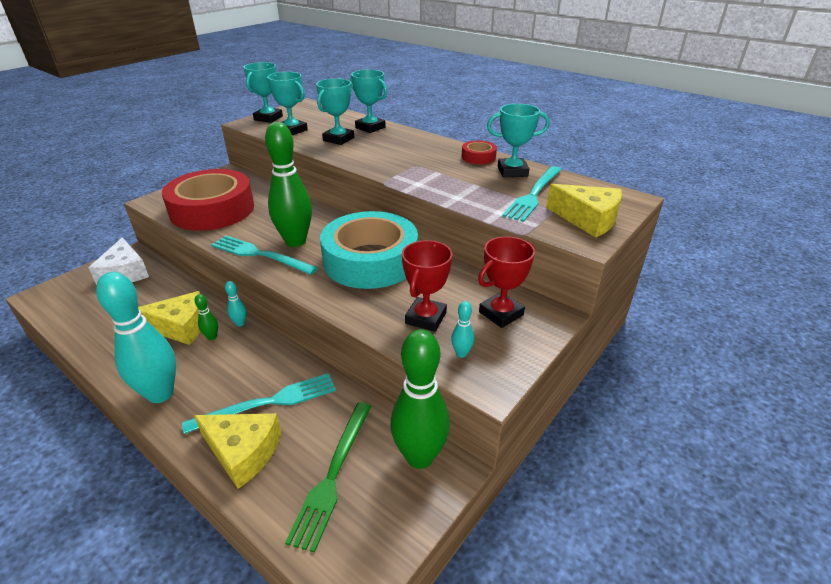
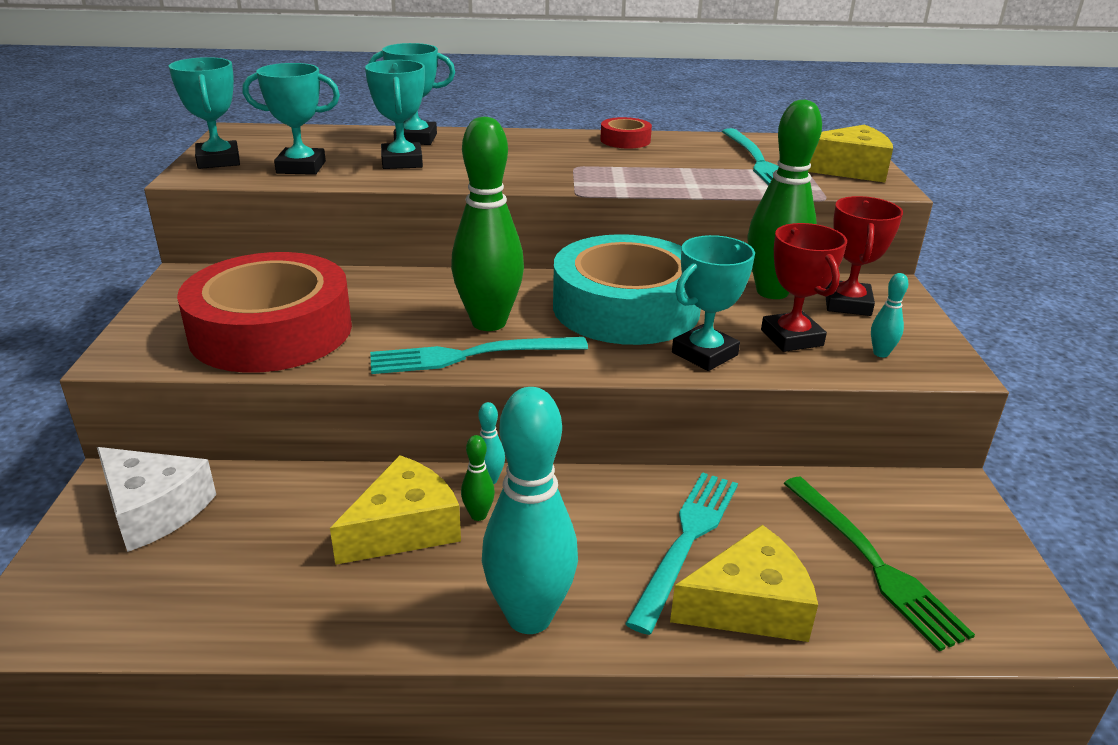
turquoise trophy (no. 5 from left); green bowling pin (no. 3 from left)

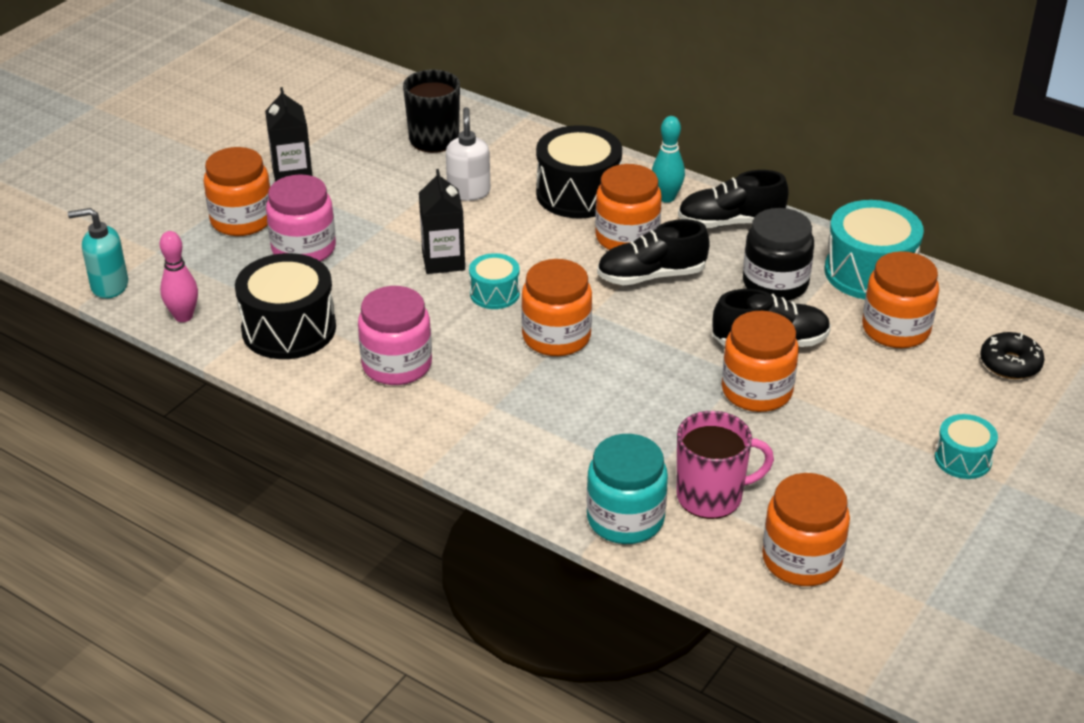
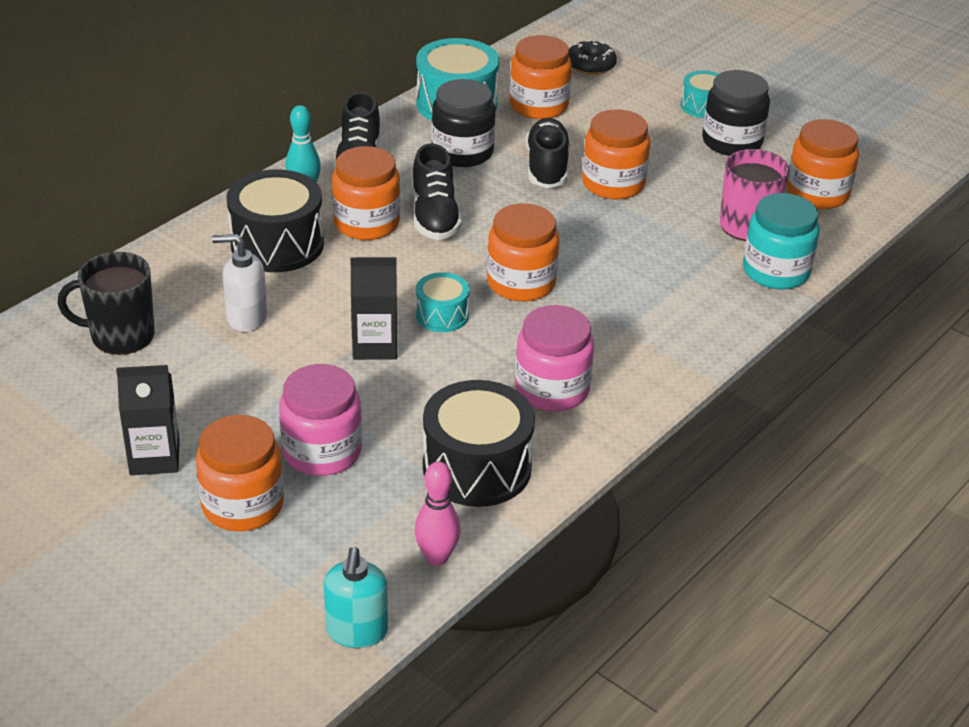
black jar (no. 2 from left)

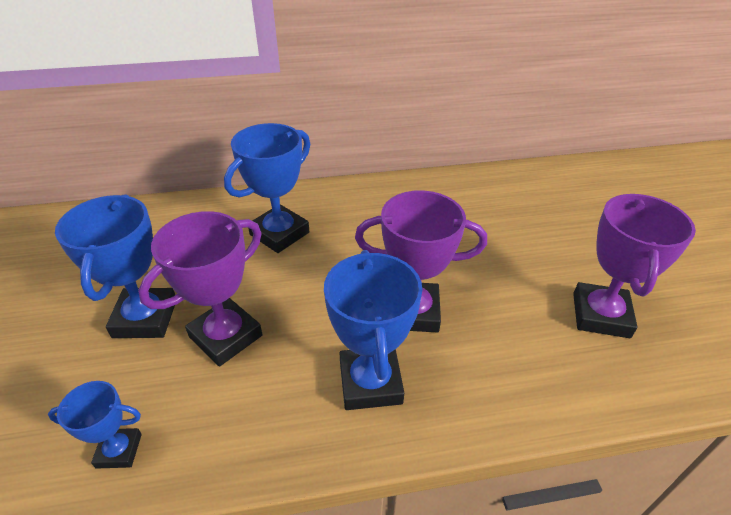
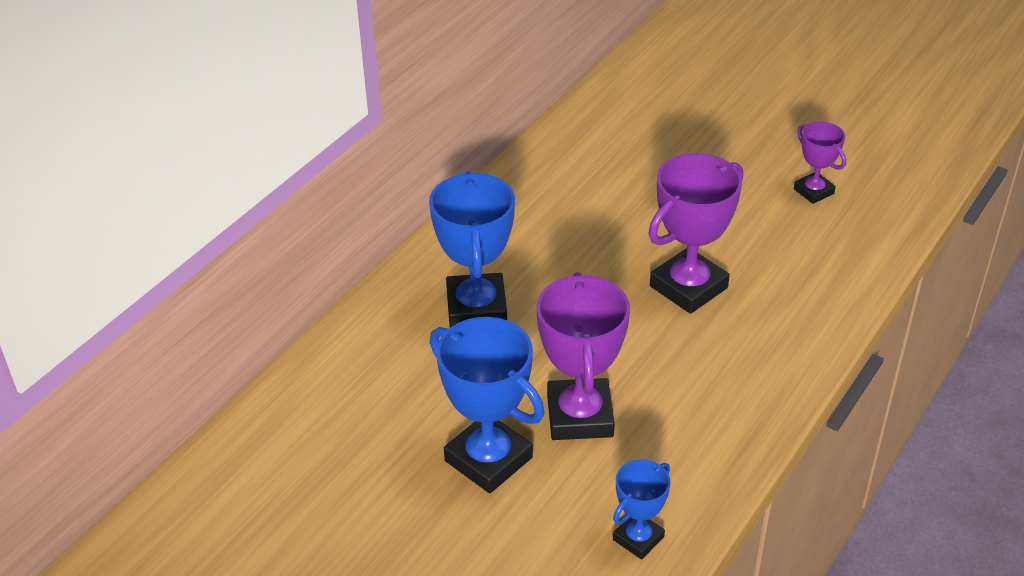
purple trophy (no. 3 from left); blue trophy (no. 4 from left in the first image)

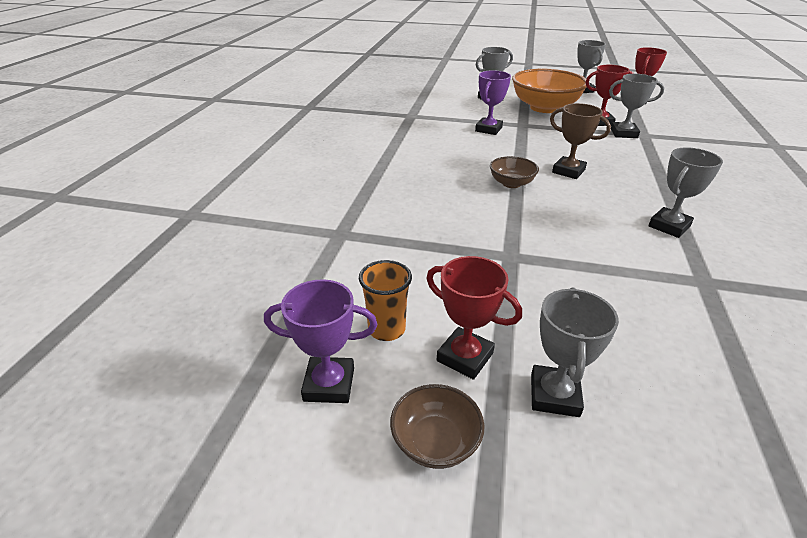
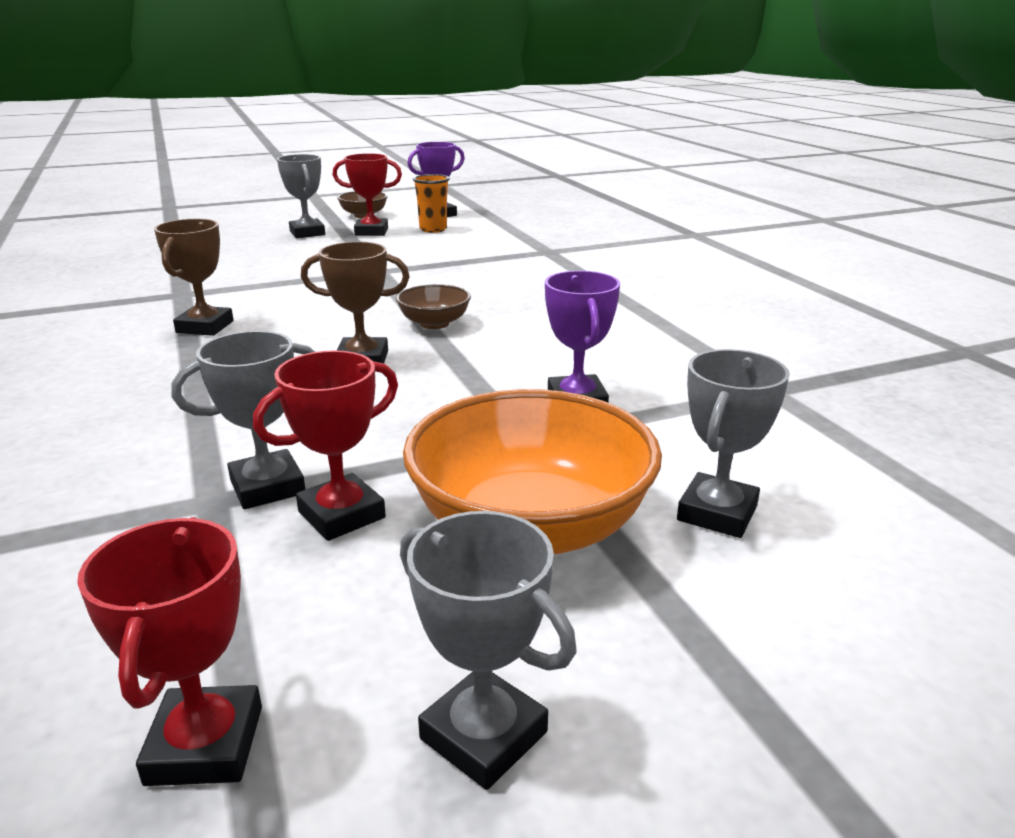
brown trophy (no. 1 from left)

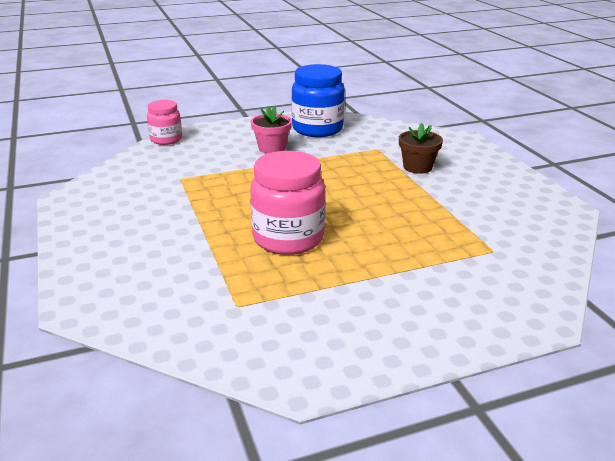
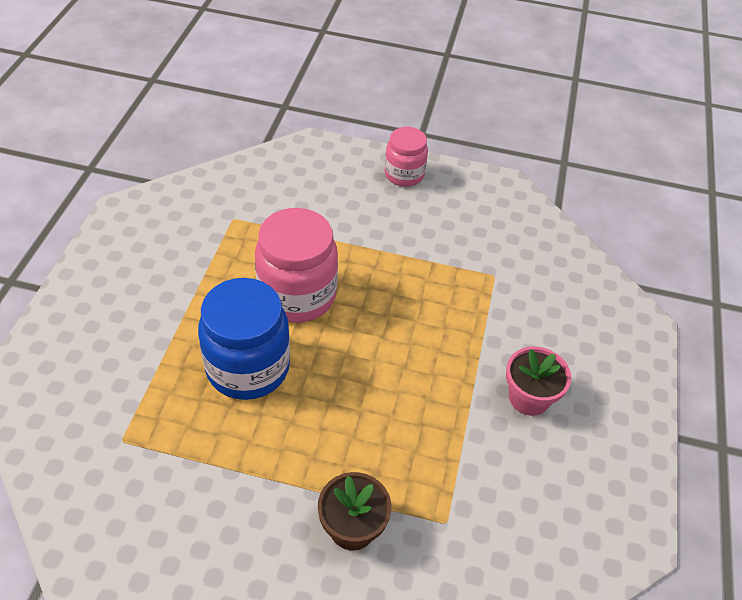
blue jar; pink jar (no. 2 from left)

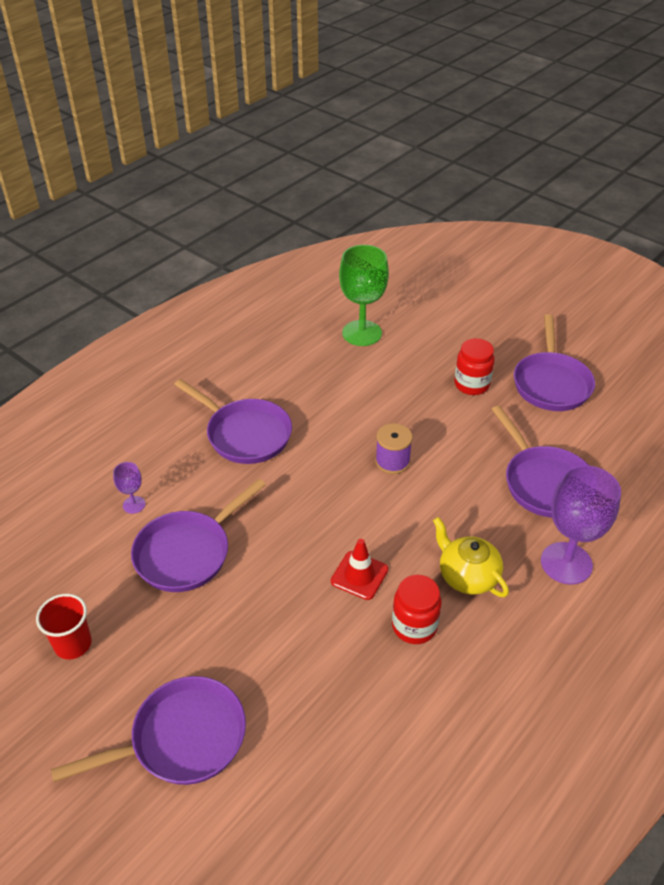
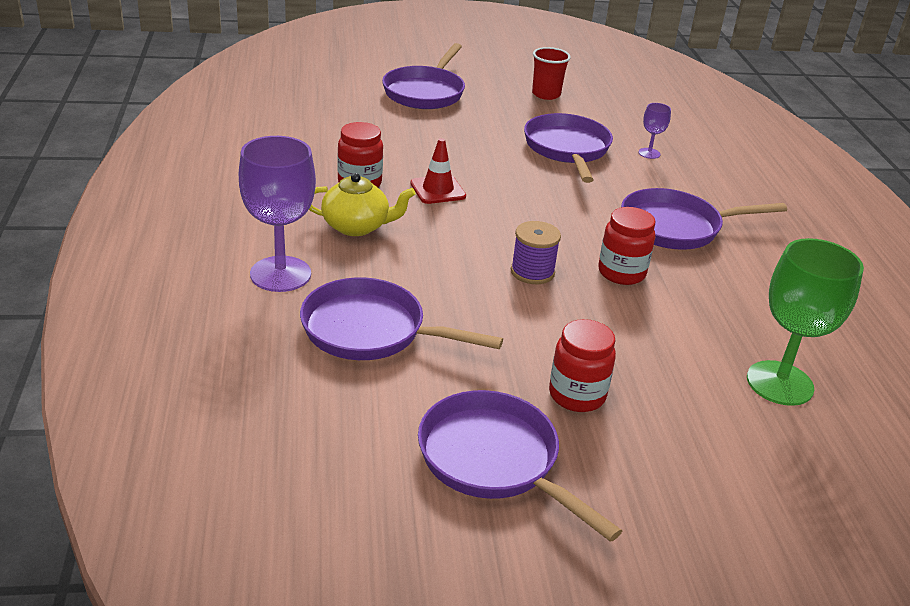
red jar (no. 3 from left)

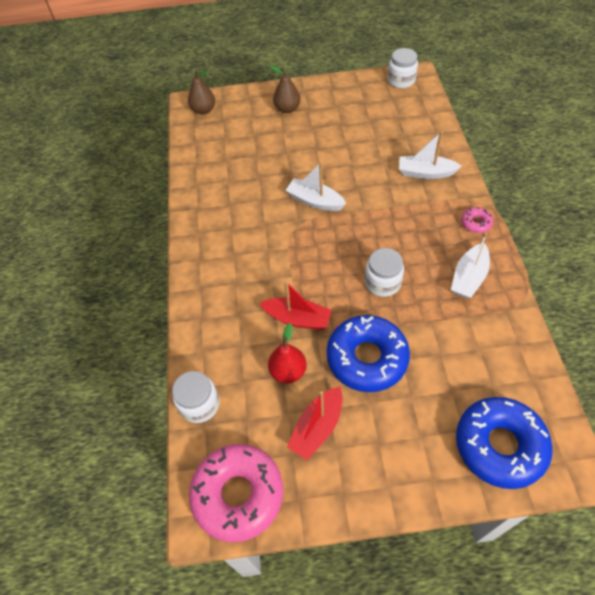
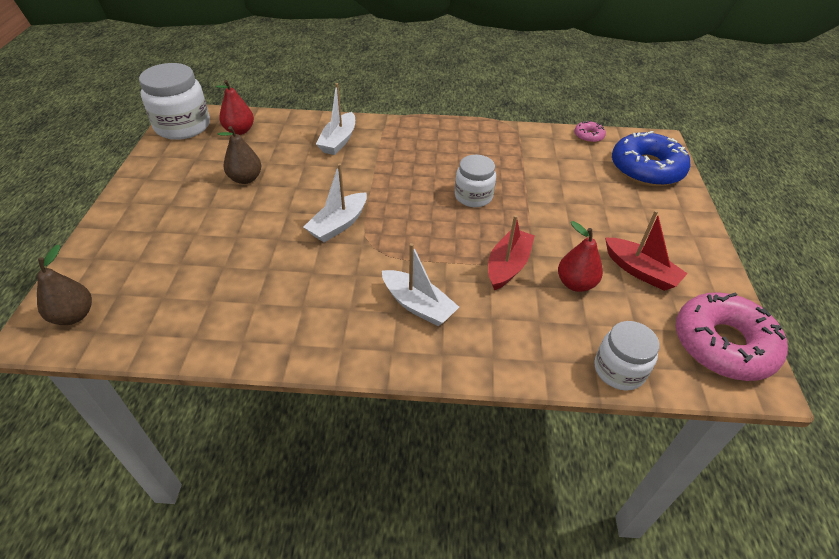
white jar (no. 1 from left); brown pear (no. 2 from left); pink donut (no. 1 from left); white boat (no. 3 from left); blue donut (no. 1 from left in the first image); red pear (no. 1 from left)

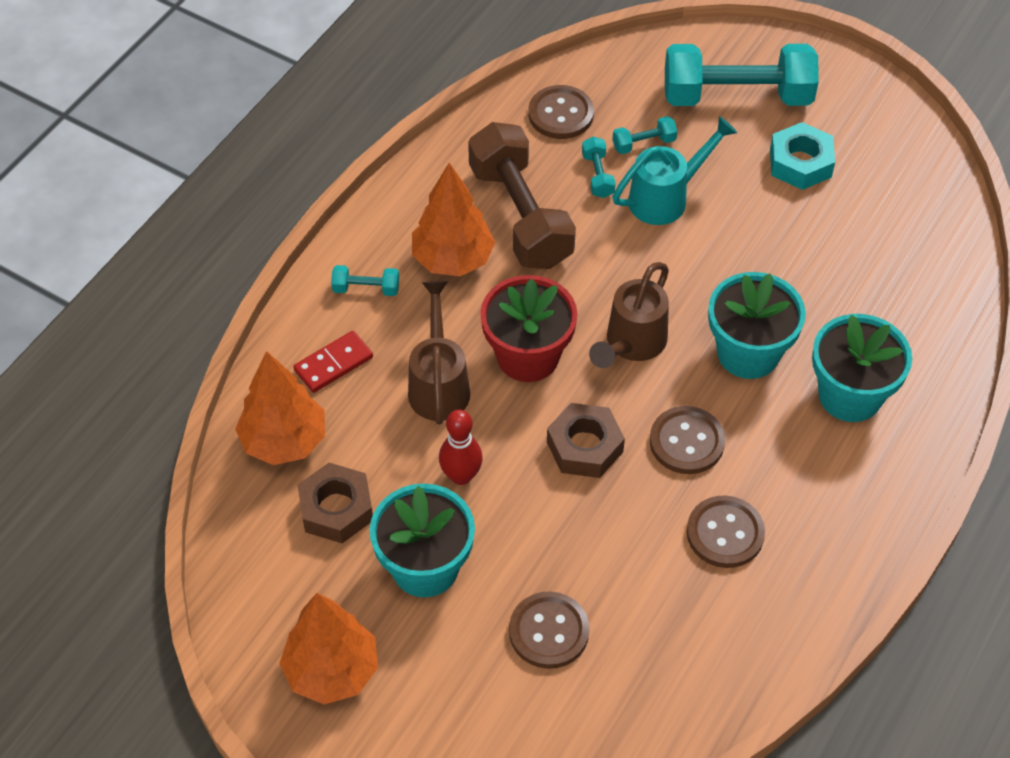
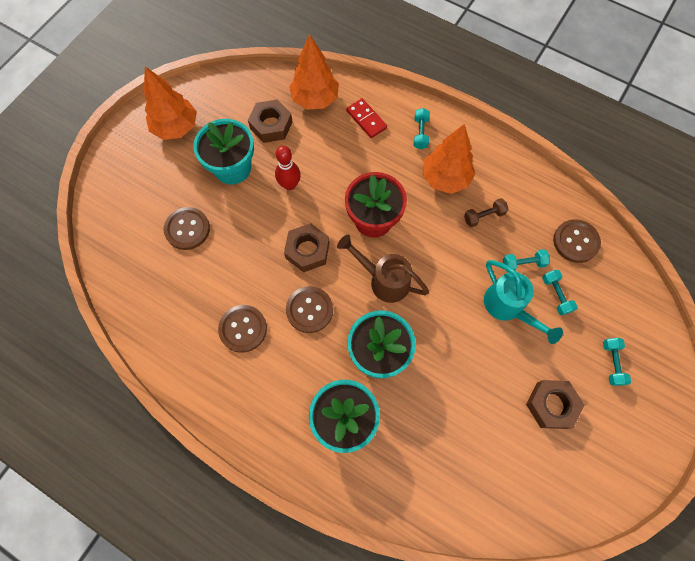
turquoise dumbbell (no. 4 from left); brown dumbbell; brown nut (no. 3 from left); brown watering can (no. 1 from left in the first image)

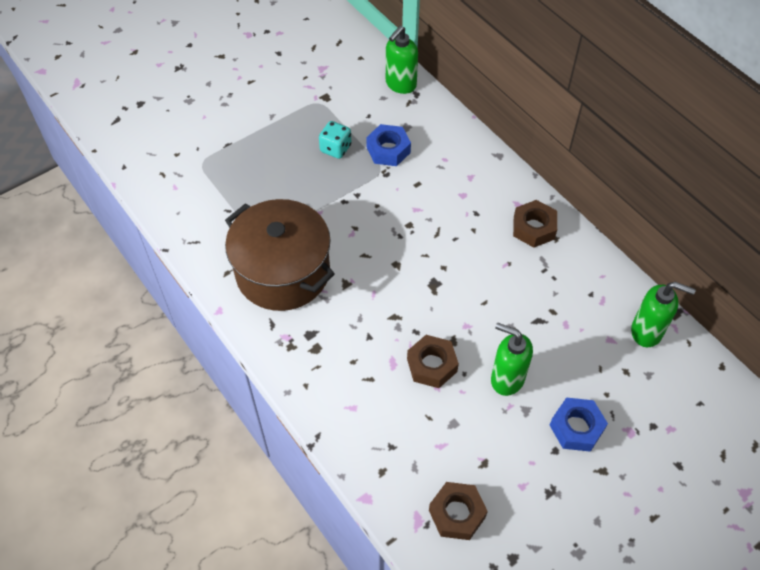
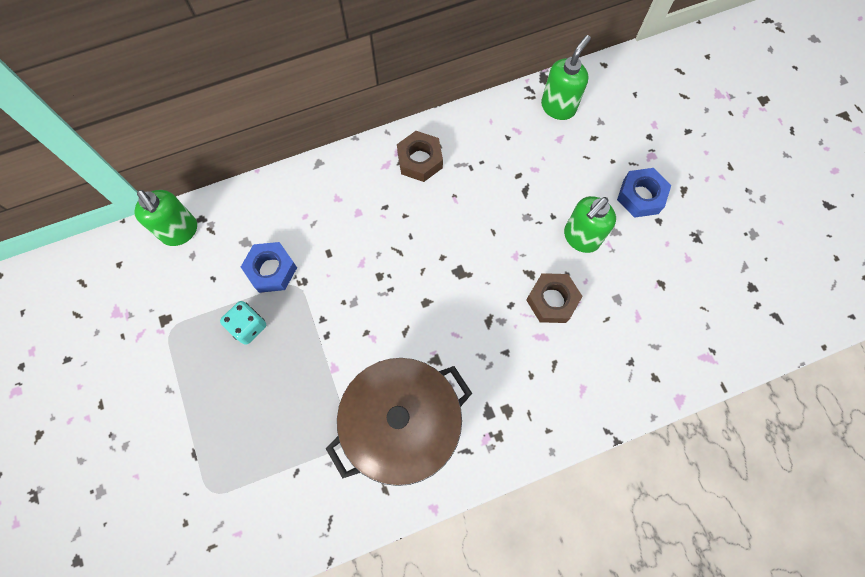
brown nut (no. 2 from left in the first image)

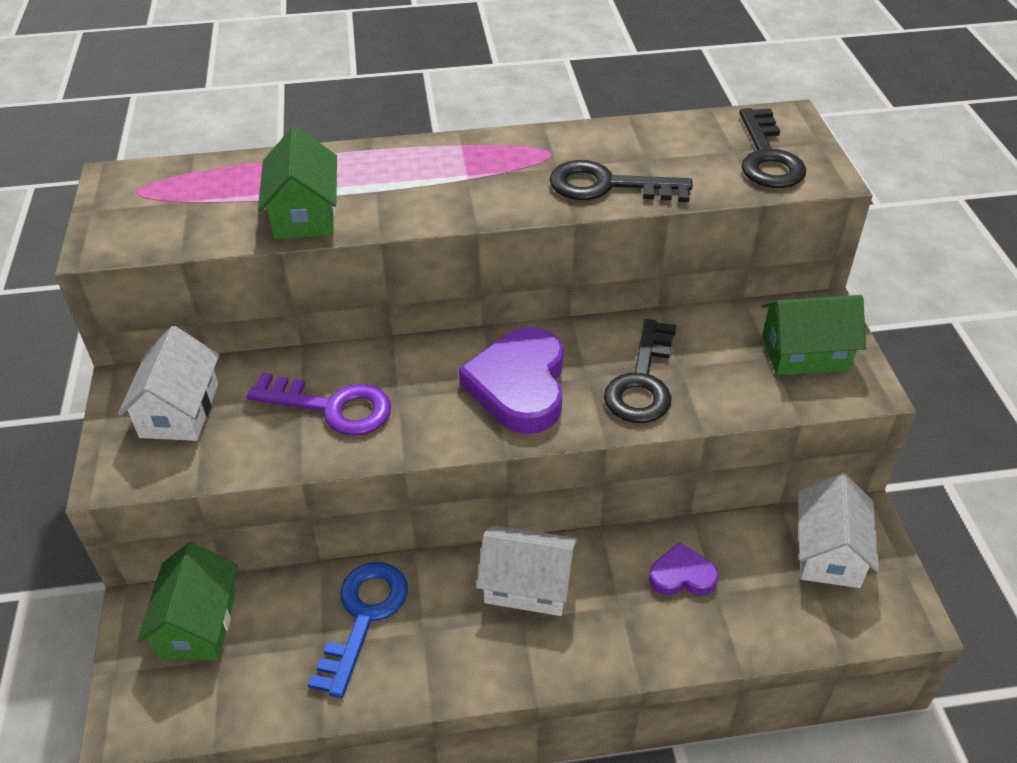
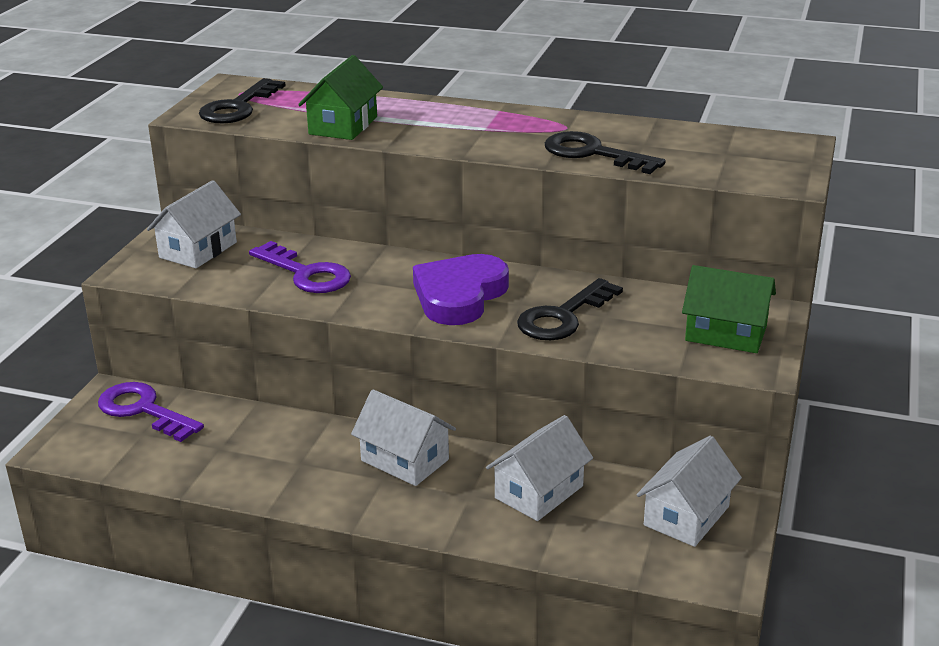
black key (no. 1 from left); purple key (no. 1 from left); white house (no. 3 from left); blue key

